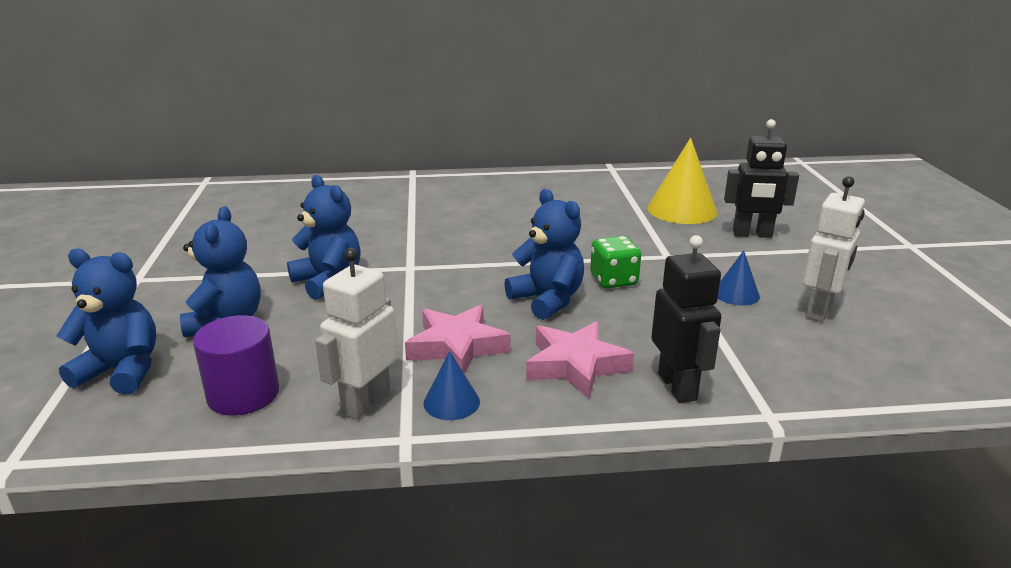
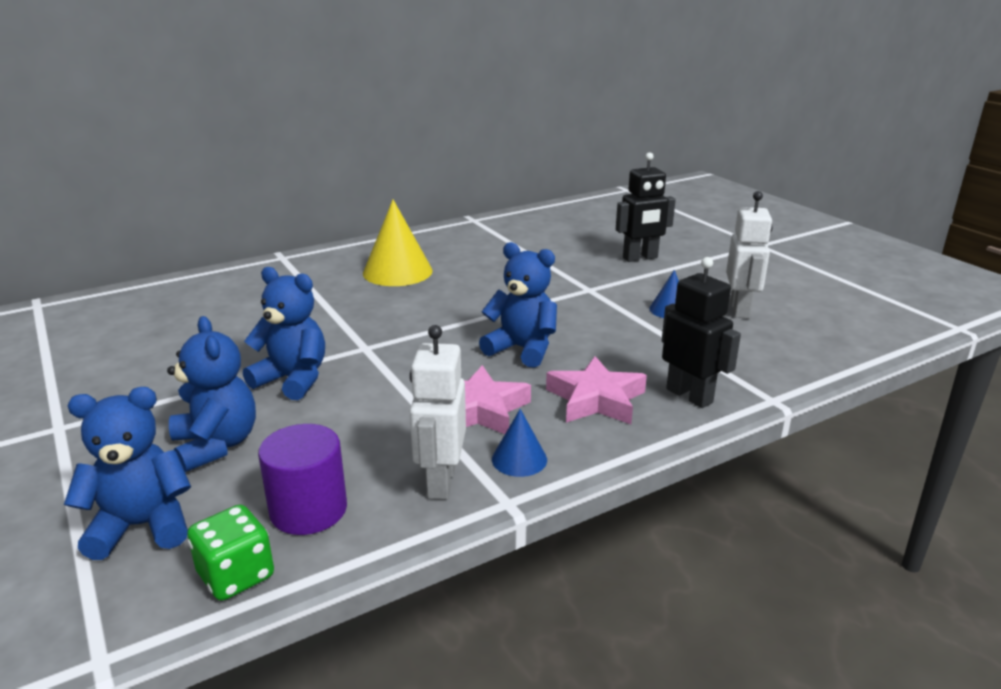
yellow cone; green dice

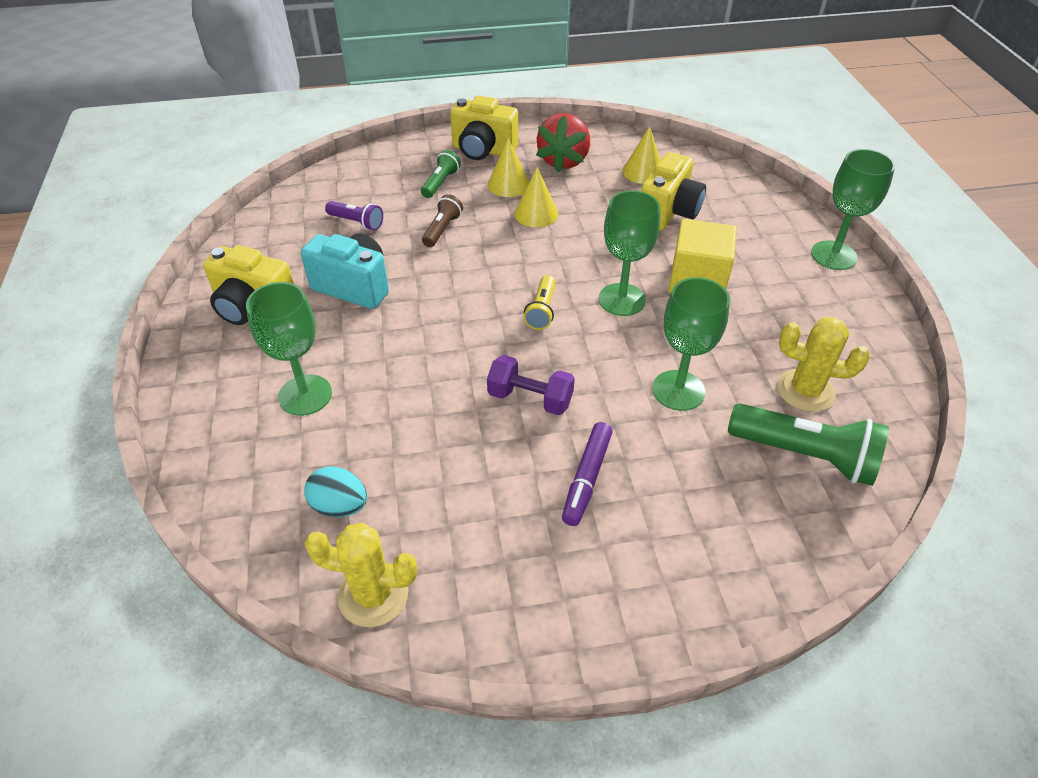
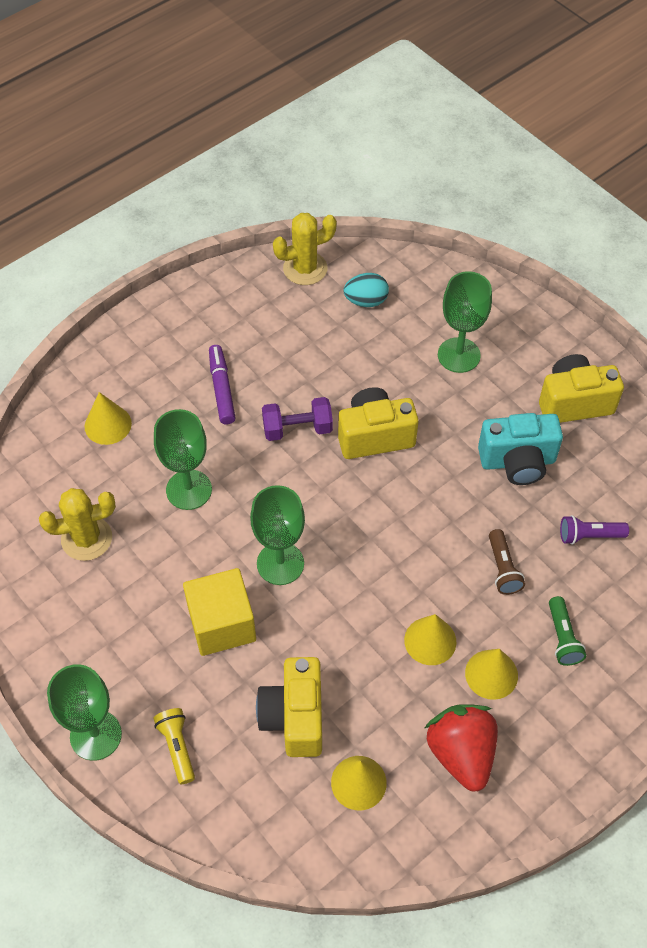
yellow camera (no. 2 from left); yellow flashlight; green flashlight (no. 2 from left in the first image); yellow cone (no. 1 from left)

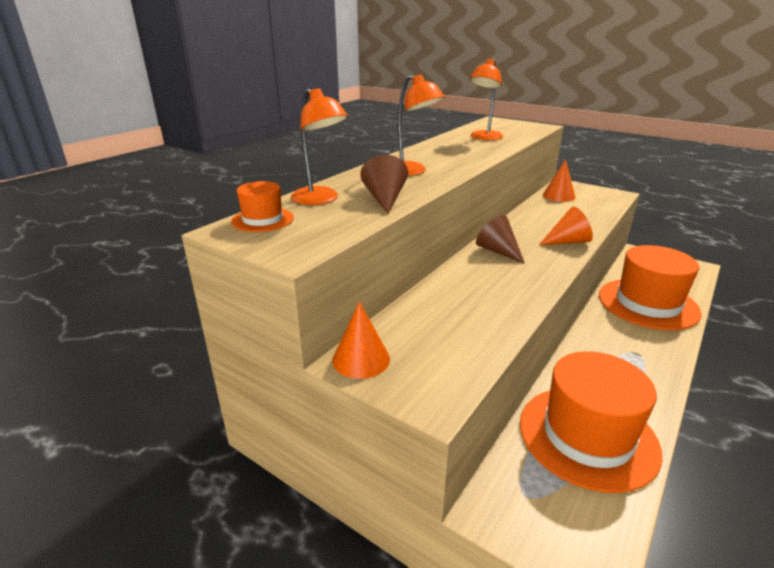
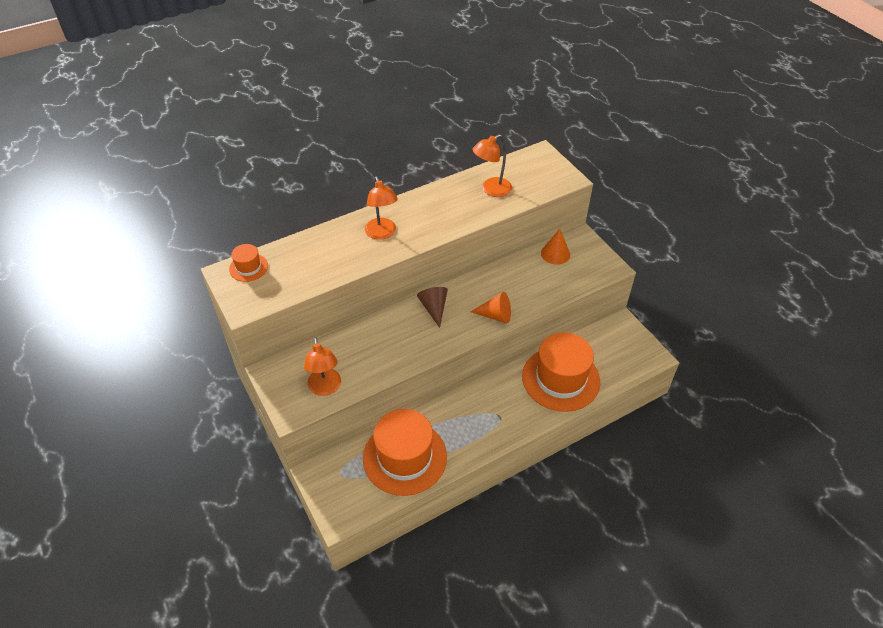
orange lamp (no. 1 from left); brown cone (no. 1 from left in the first image); orange cone (no. 1 from left in the first image)

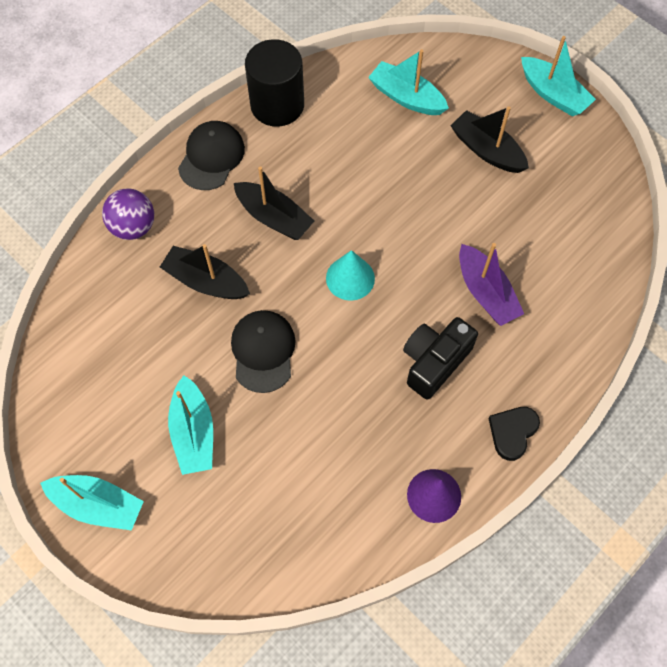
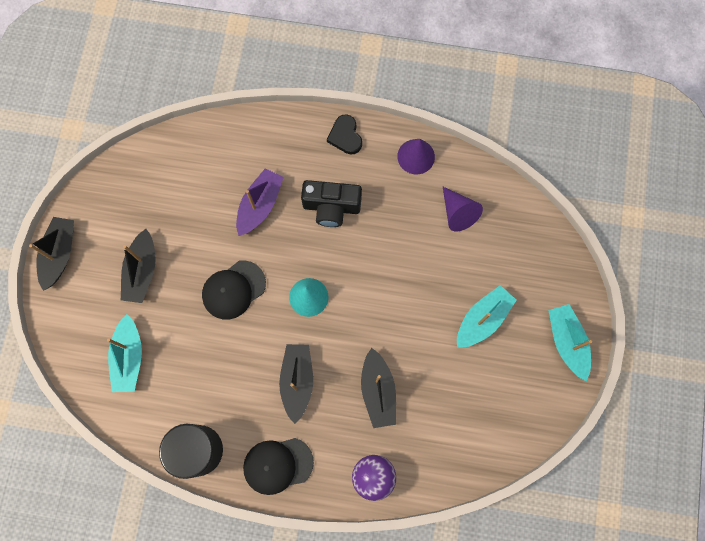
black boat (no. 1 from left); black cap (no. 1 from left); black heart; purple cone (no. 2 from left)

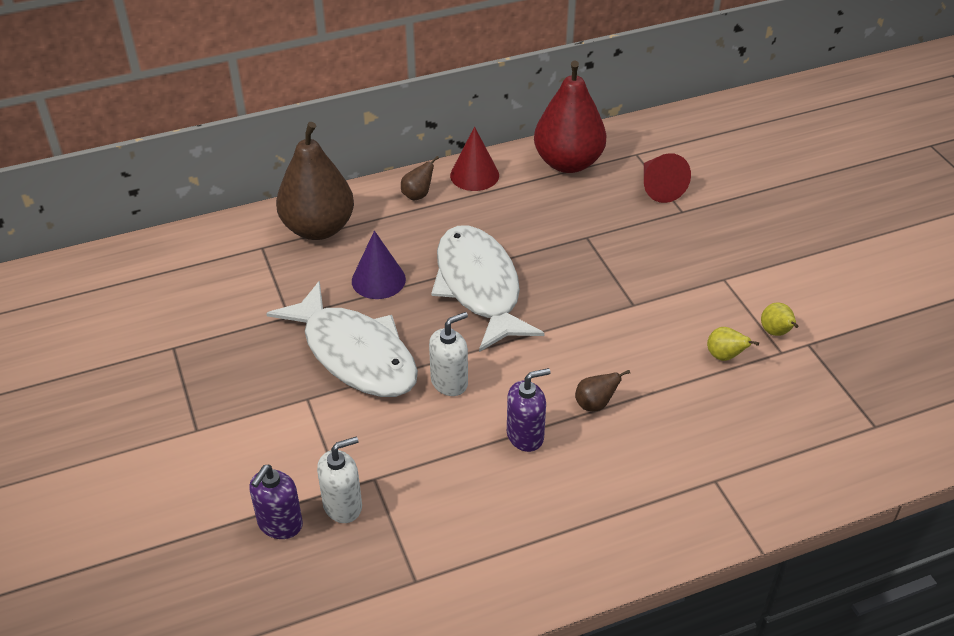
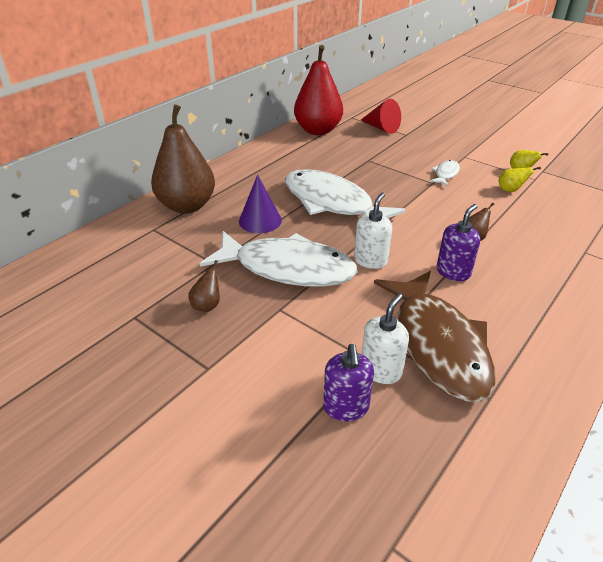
red cone (no. 1 from left in the first image); brown pear (no. 2 from left); white fish (no. 3 from left); brown fish

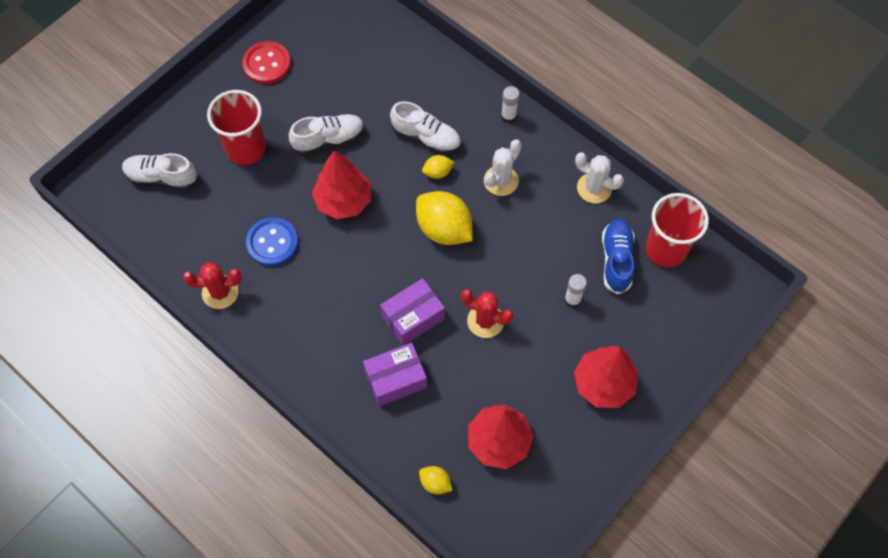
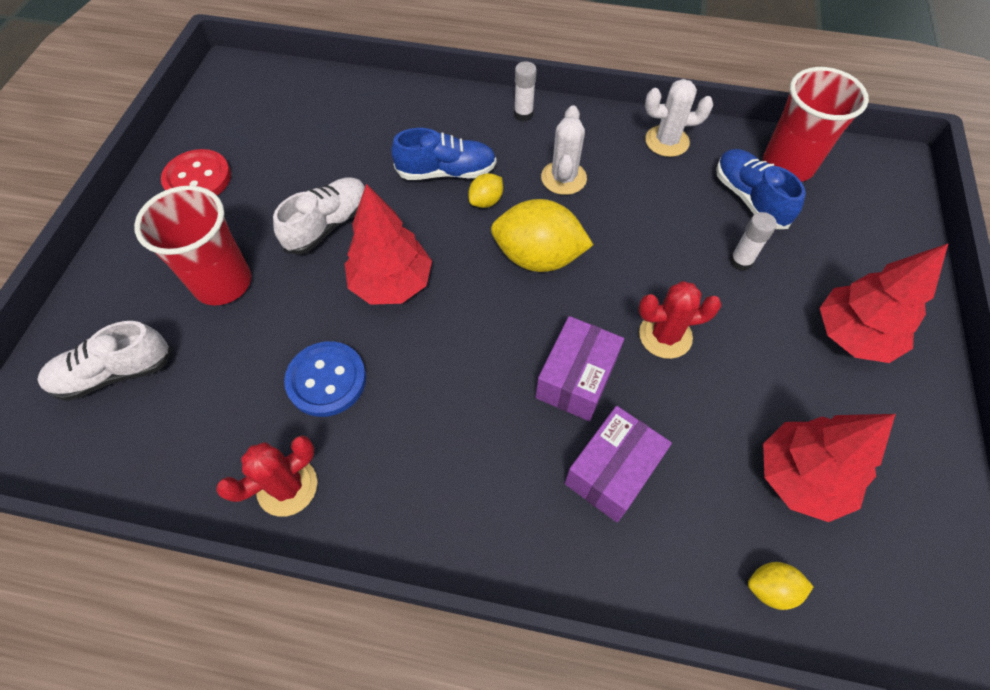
blue shoe (no. 1 from left)

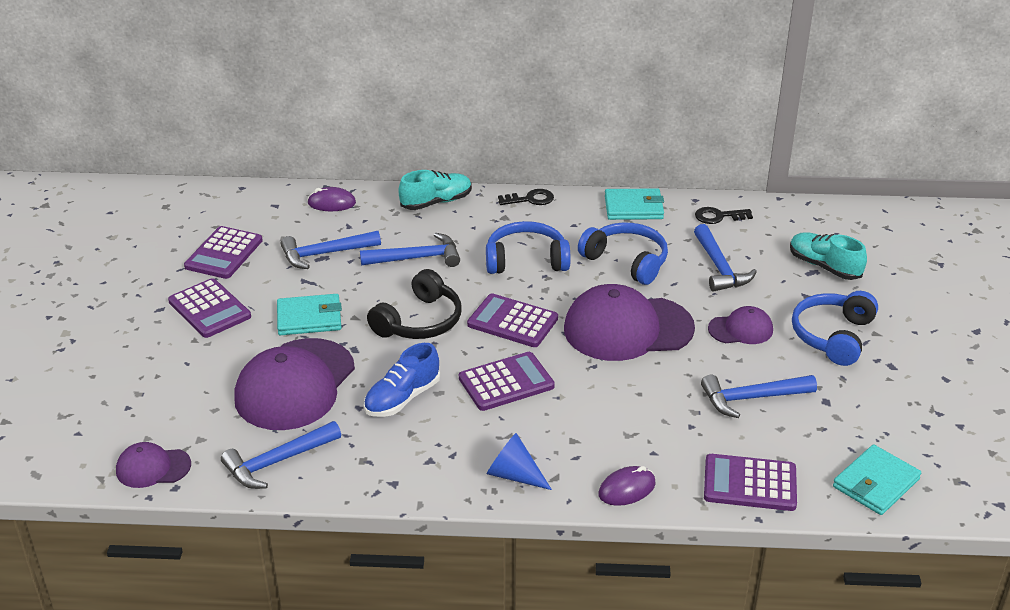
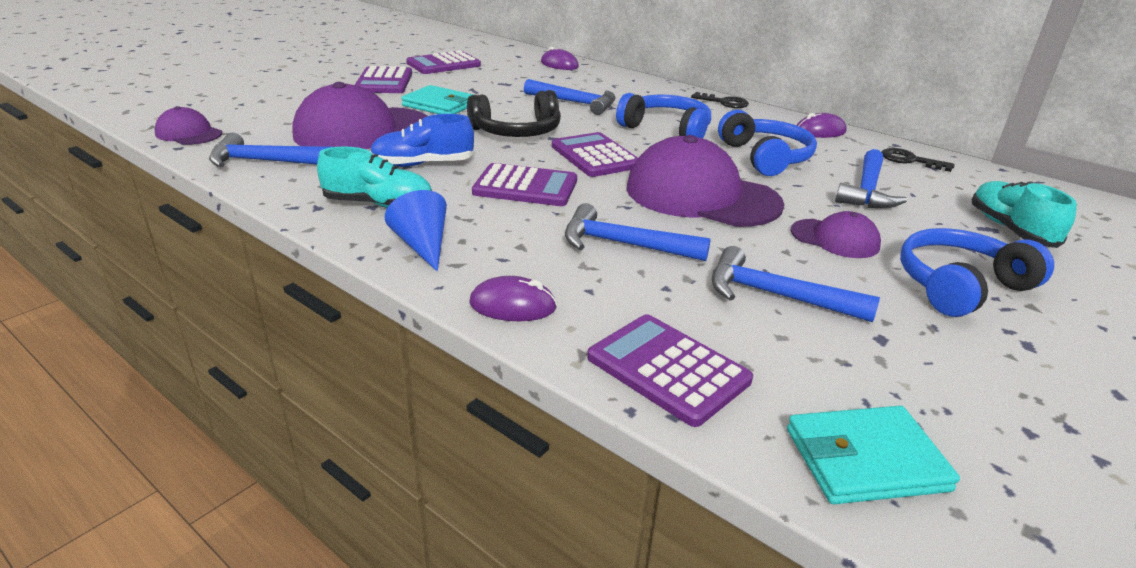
turquoise shoe (no. 1 from left); purple mouse (no. 3 from left); blue hammer (no. 3 from left)

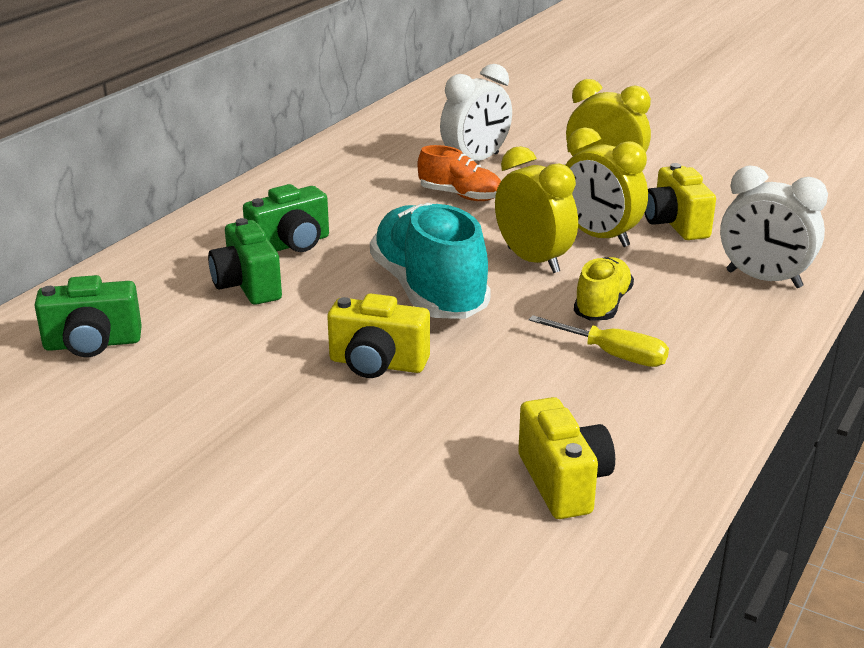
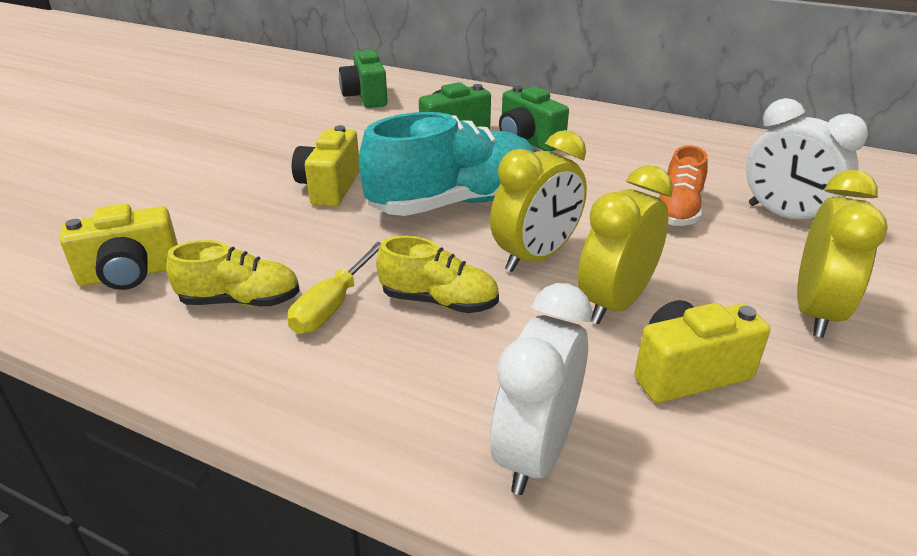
yellow shoe (no. 1 from left)

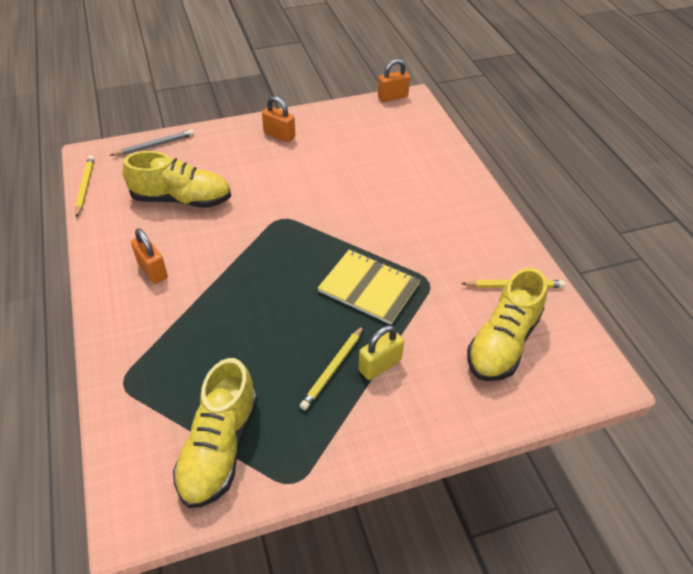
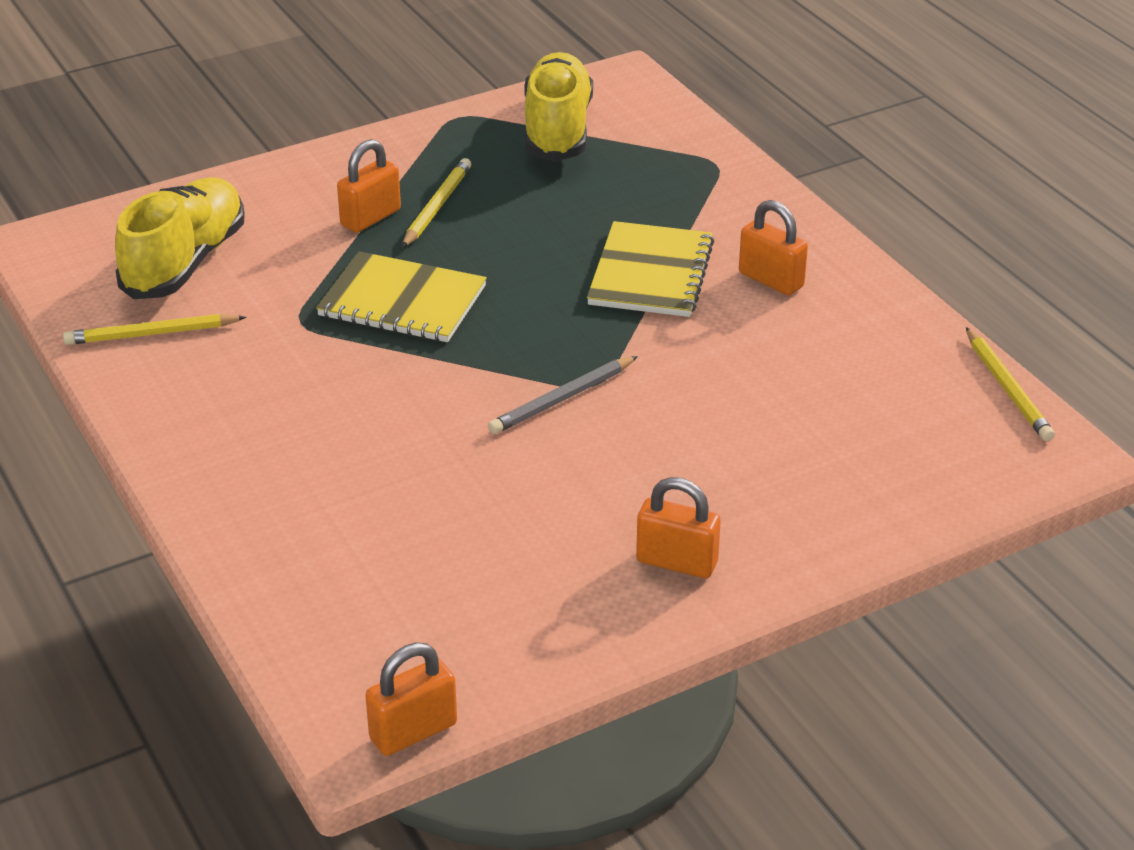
grey pencil; yellow shoe (no. 1 from left in the first image); orange padlock (no. 1 from left); yellow notebook (no. 2 from left)

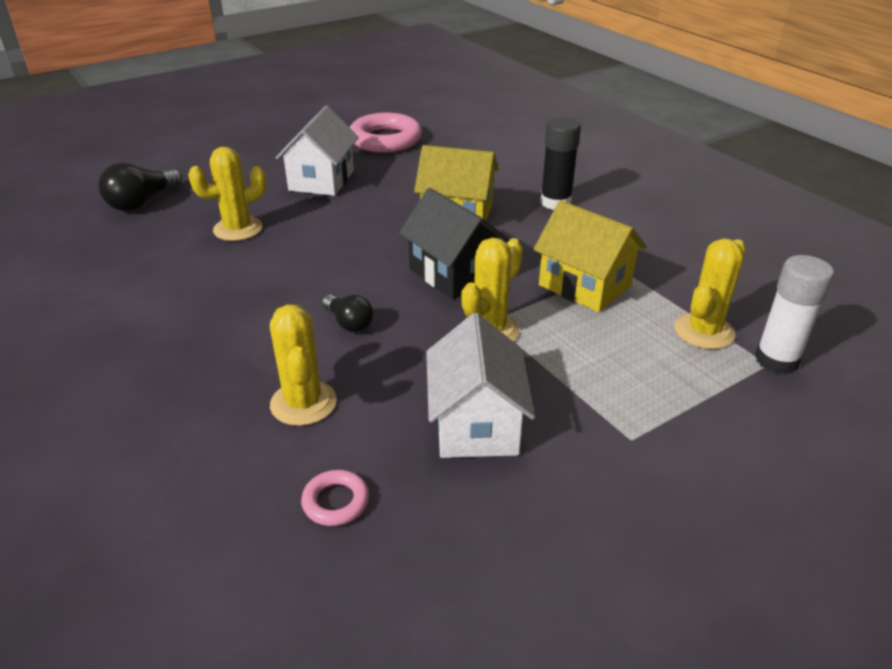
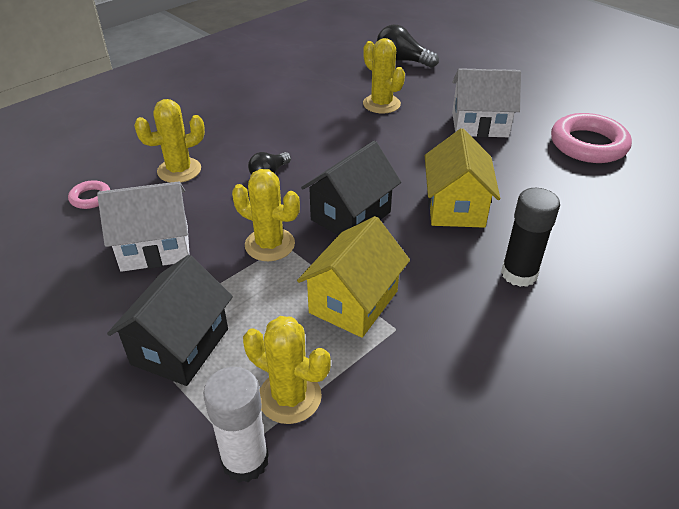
black house (no. 1 from left)

